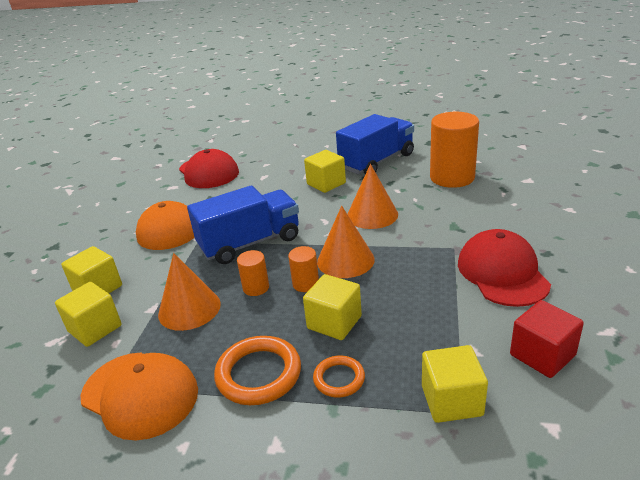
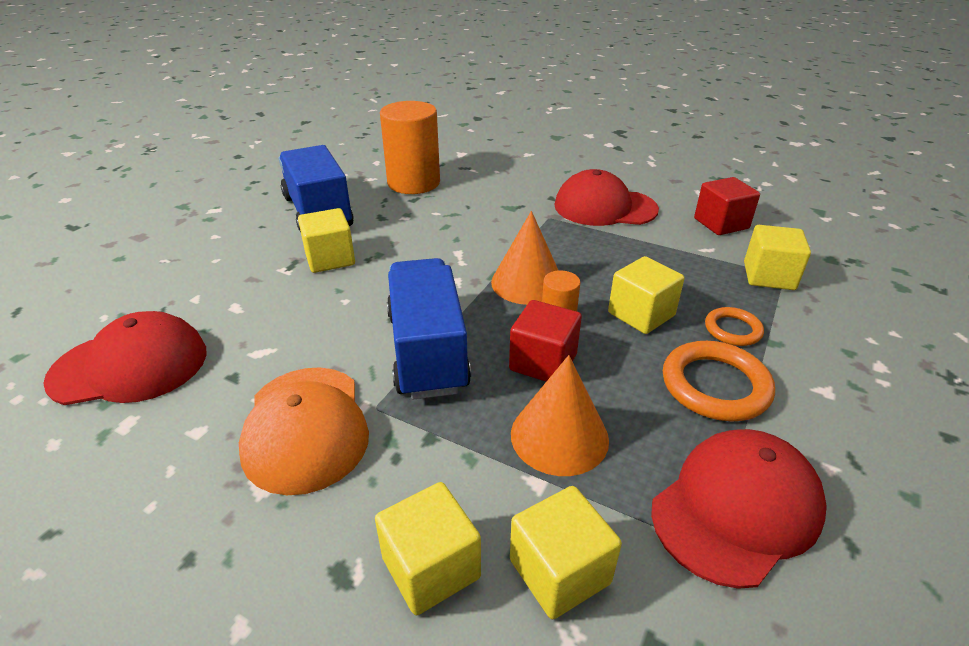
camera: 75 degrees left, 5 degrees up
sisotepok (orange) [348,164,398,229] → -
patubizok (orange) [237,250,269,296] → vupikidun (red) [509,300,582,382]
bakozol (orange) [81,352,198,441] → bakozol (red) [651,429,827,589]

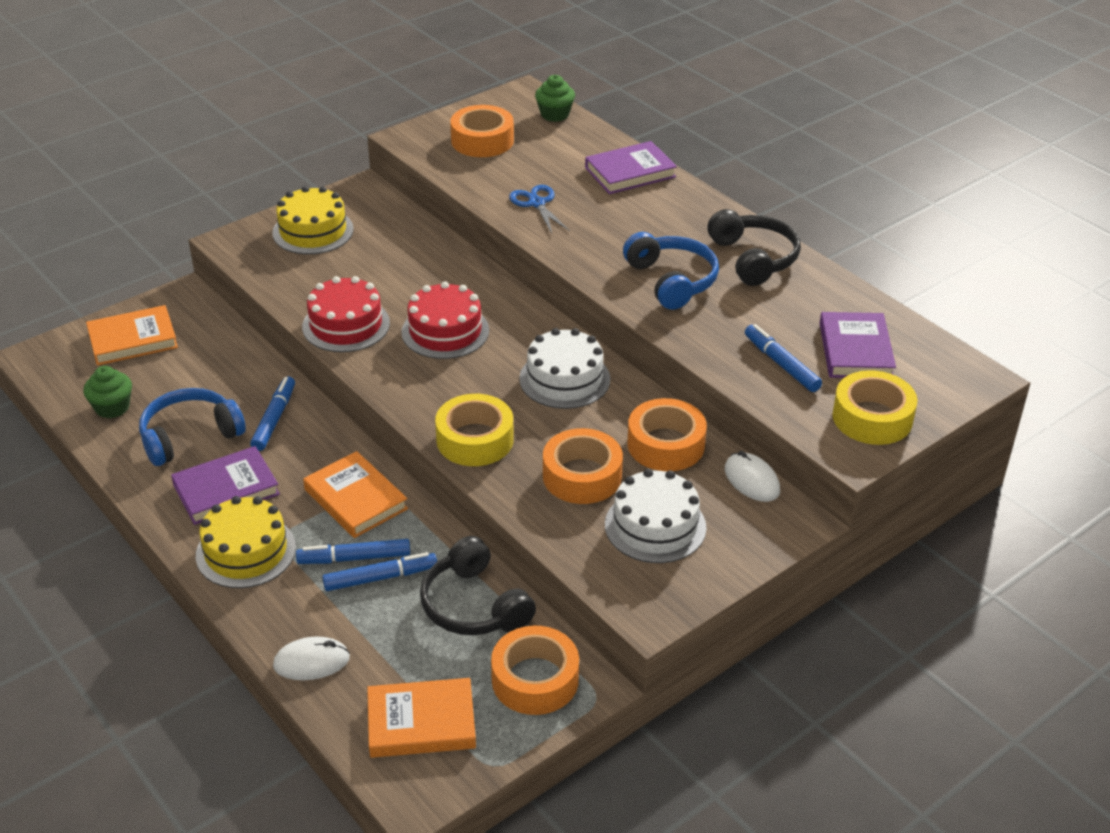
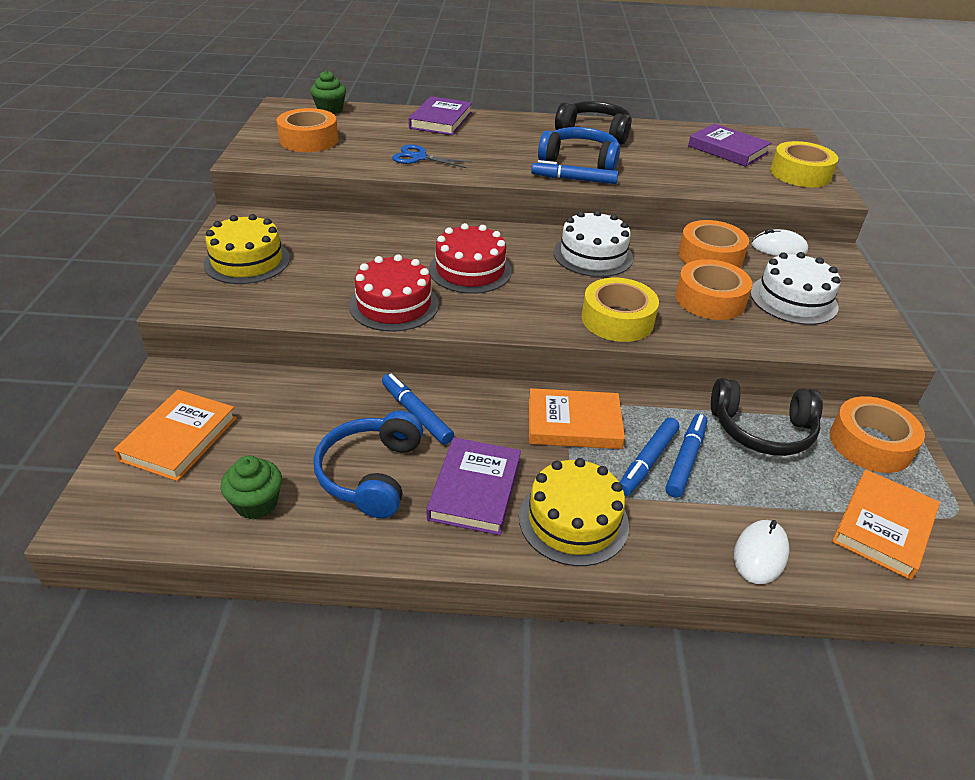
camera: 50 degrees left, 0 degrees up
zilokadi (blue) [745,324,822,392] → zilokadi (blue) [531,160,618,184], moved

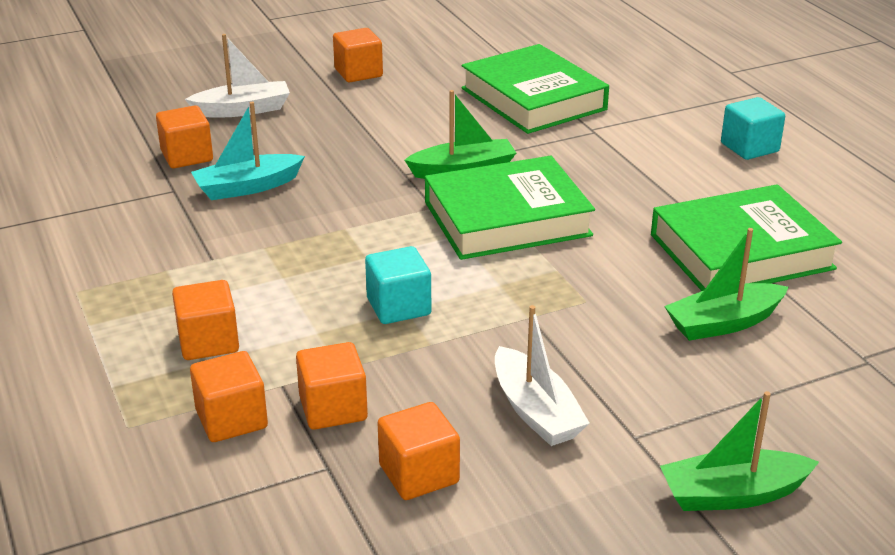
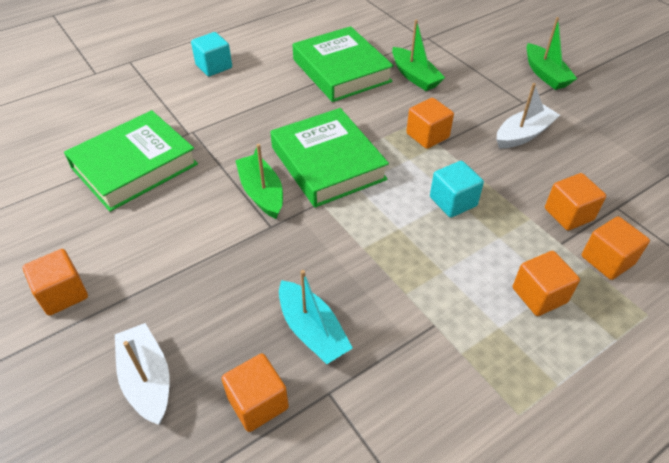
camera: 100 degrees left, 15 degrees up
vupikidun (orange) [377,402,460,500] → vupikidun (orange) [406,98,454,149], moved

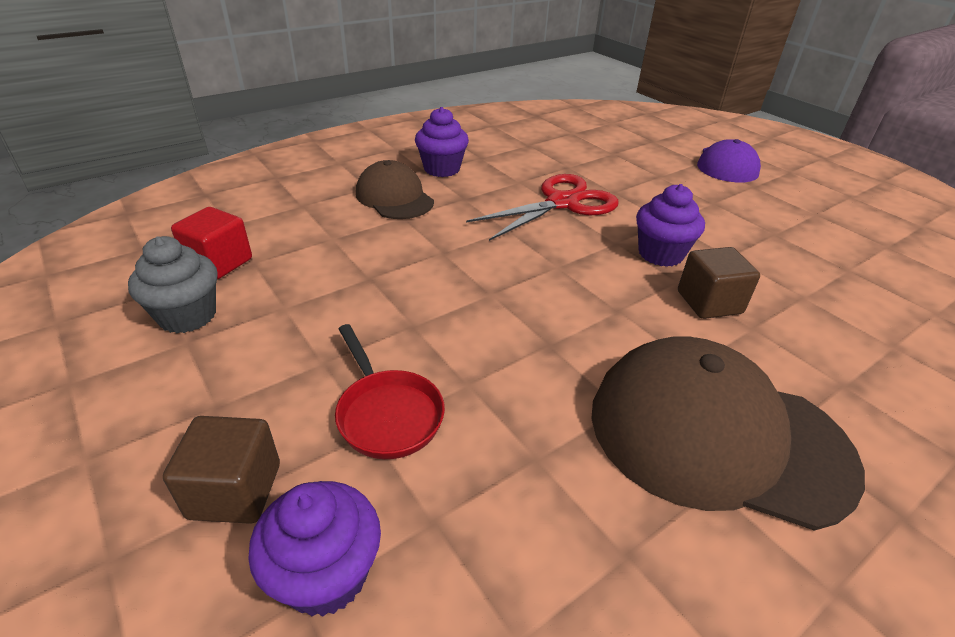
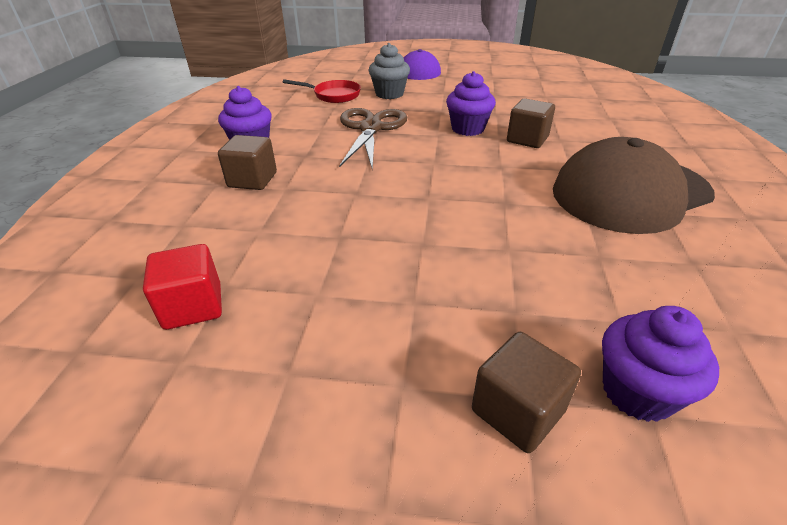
camera: 45 degrees left, 0 degrees up
bakozol (brown) [356,160,434,219] → vupikidun (brown) [218,135,277,190]
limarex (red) [466,174,619,241] → limarex (brown) [339,108,407,170]
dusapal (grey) [128,236,218,333] → dusapal (grey) [368,43,410,99], moved
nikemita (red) [335,324,445,459] → nikemita (red) [283,79,361,103], moved

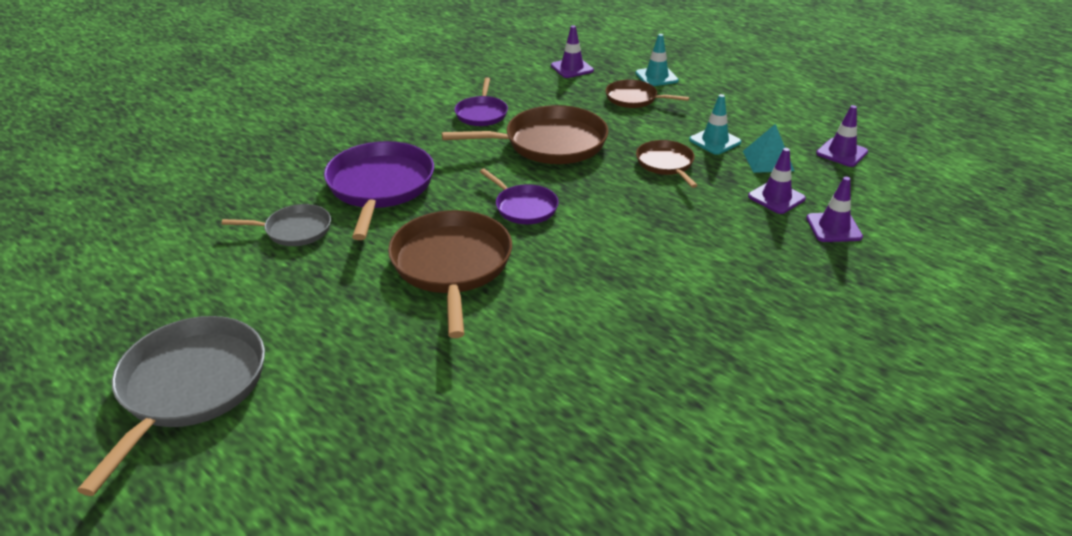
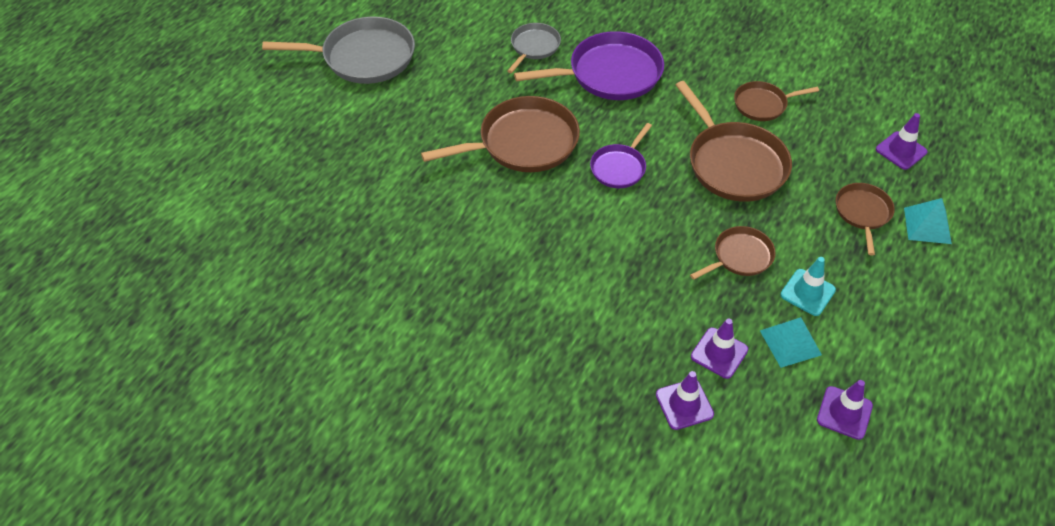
camera: 75 degrees right, 15 degrees up
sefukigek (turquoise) [635,34,679,86] → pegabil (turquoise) [904,198,952,244]
nikemita (purple) [454,77,508,126] → nikemita (brown) [734,81,819,121]
nikemita (grey) [222,204,331,246] → nikemita (grey) [508,23,561,73], 135 degrees counterclockwise

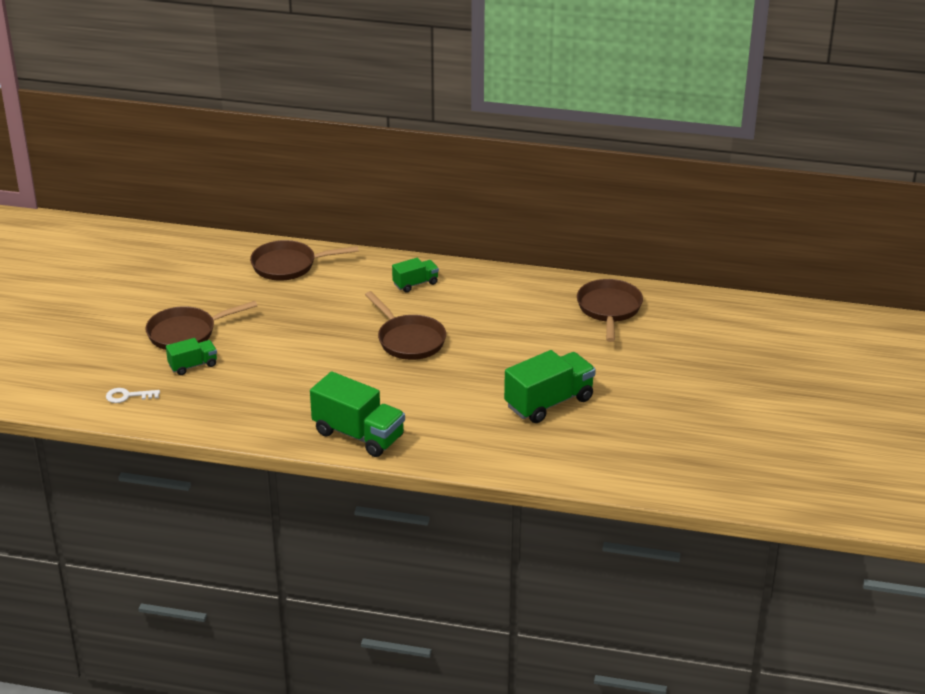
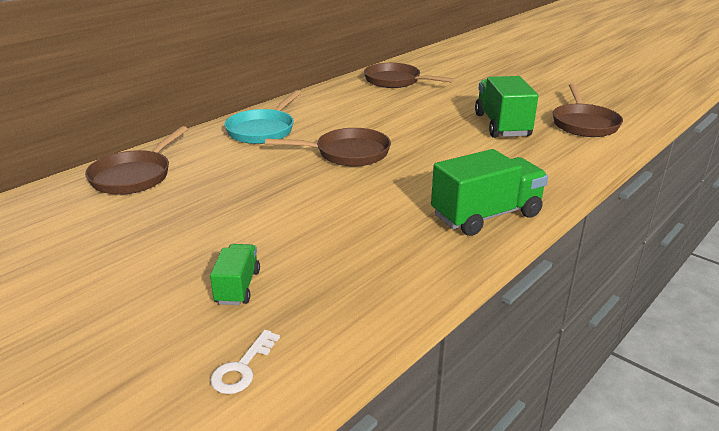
camera: 60 degrees left, 5 degrees down
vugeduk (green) [392,258,439,293] → nikemita (turquoise) [224,90,301,144]
nikemita (brown) [146,301,258,350] → nikemita (brown) [553,83,623,137], moved

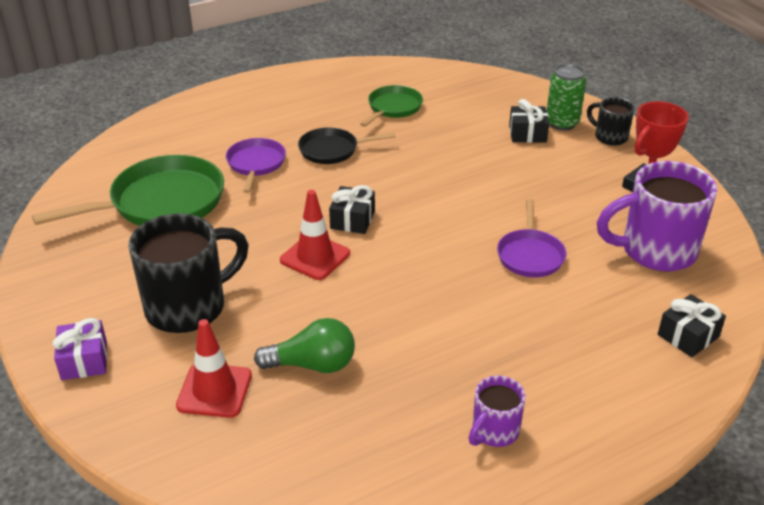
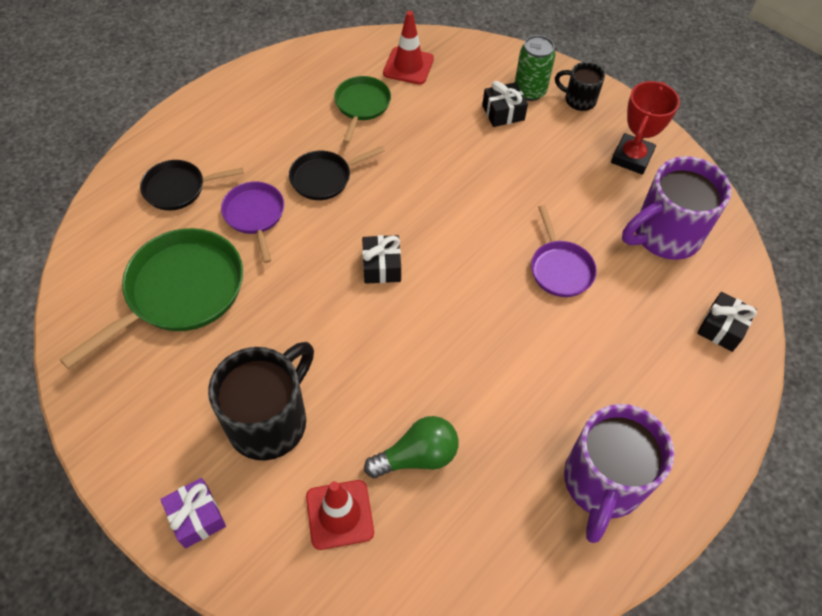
camera: 20 degrees left, 20 degrees up
sefukigek (red) [280,190,350,280] → sefukigek (red) [383,11,434,84], moved
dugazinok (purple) [469,376,525,447] → dugazinok (purple) [564,404,674,543], x1.92
- → nikemita (black) [140,160,244,211]

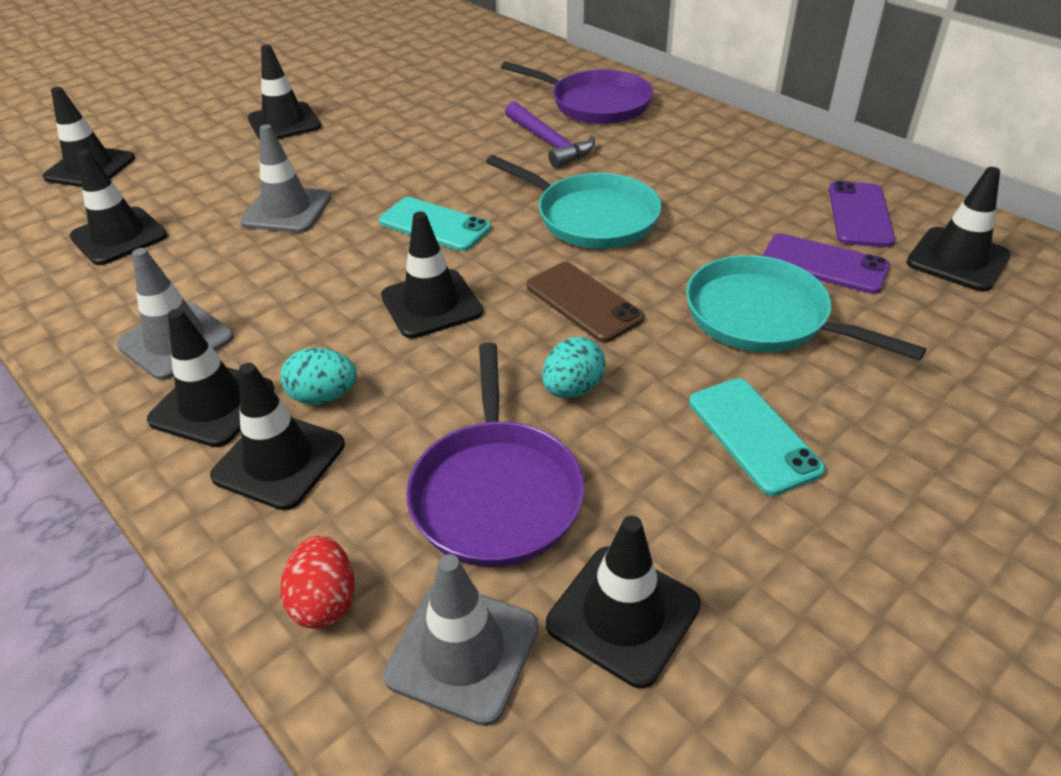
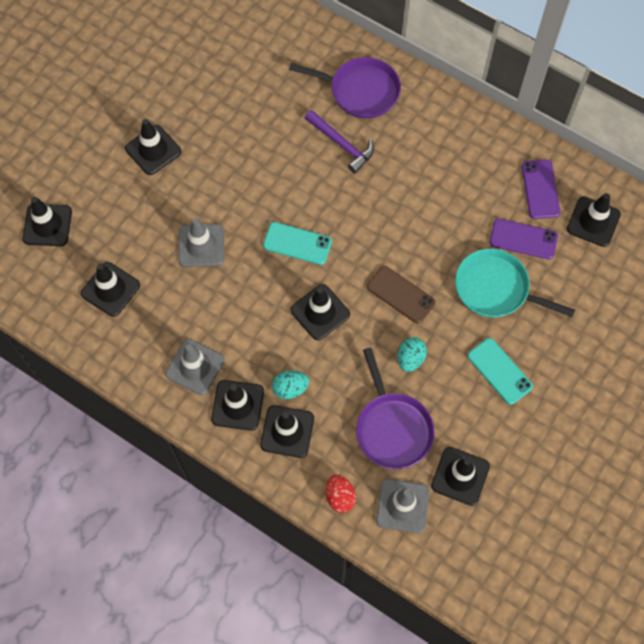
camera: 15 degrees left, 25 degrees up
nikemita (turquoise) [486,155,662,249] → -

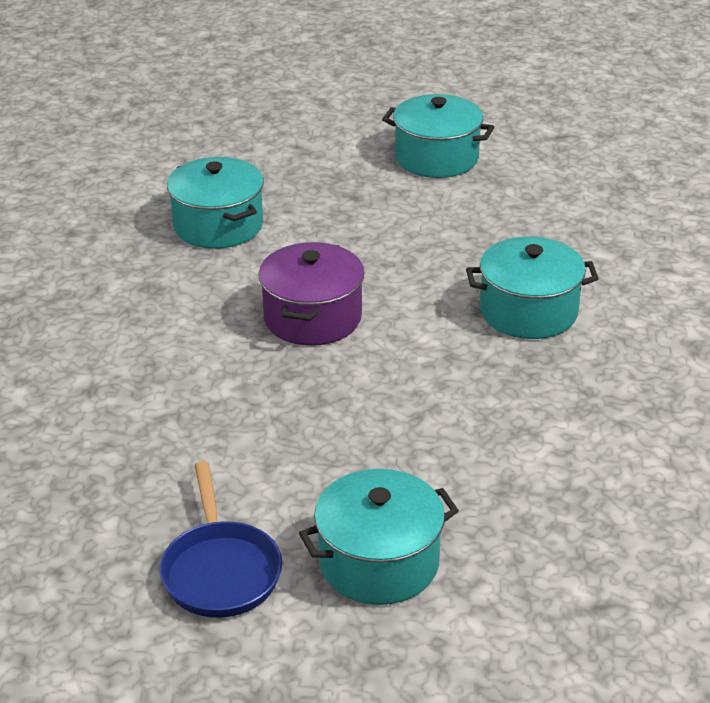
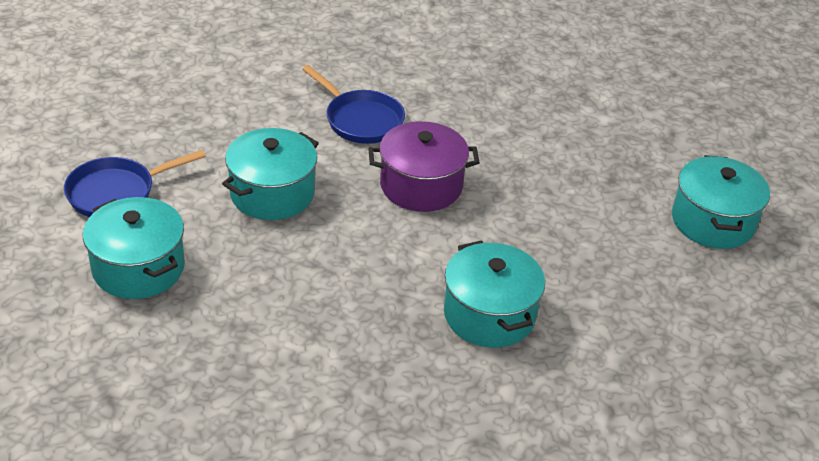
camera: 70 degrees right, 5 degrees up
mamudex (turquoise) [167,157,264,249] → mamudex (turquoise) [222,128,319,220], moved
- → nikemita (blue) [302,65,405,144]

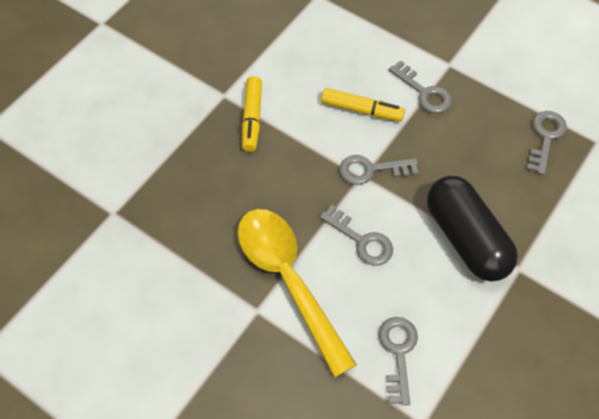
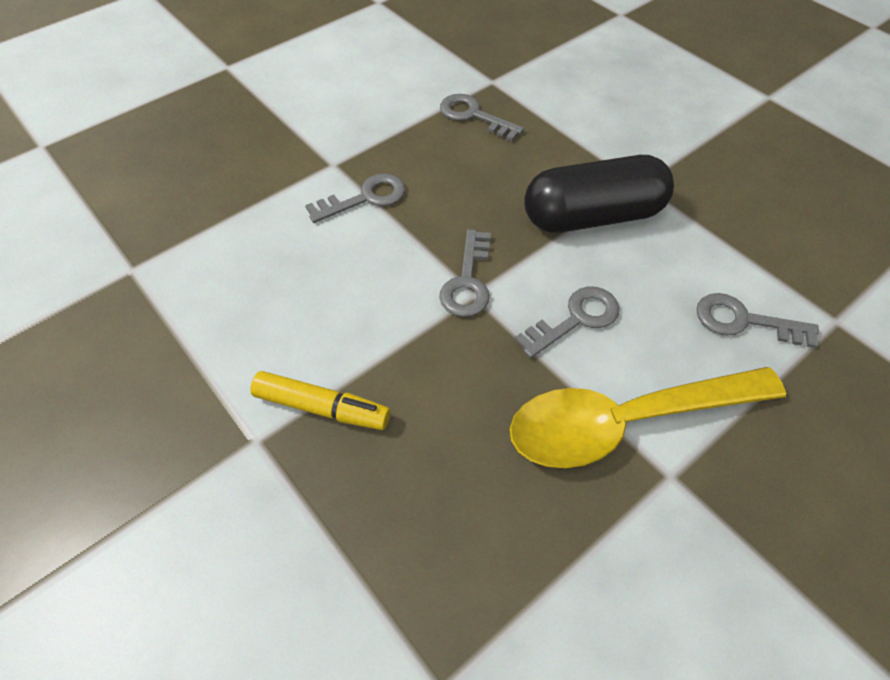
camera: 75 degrees left, 5 degrees down
zilokadi (yellow) [321,88,405,121] → -

